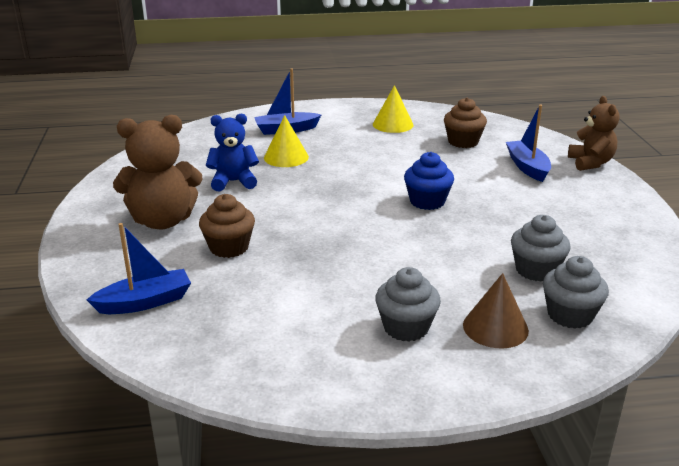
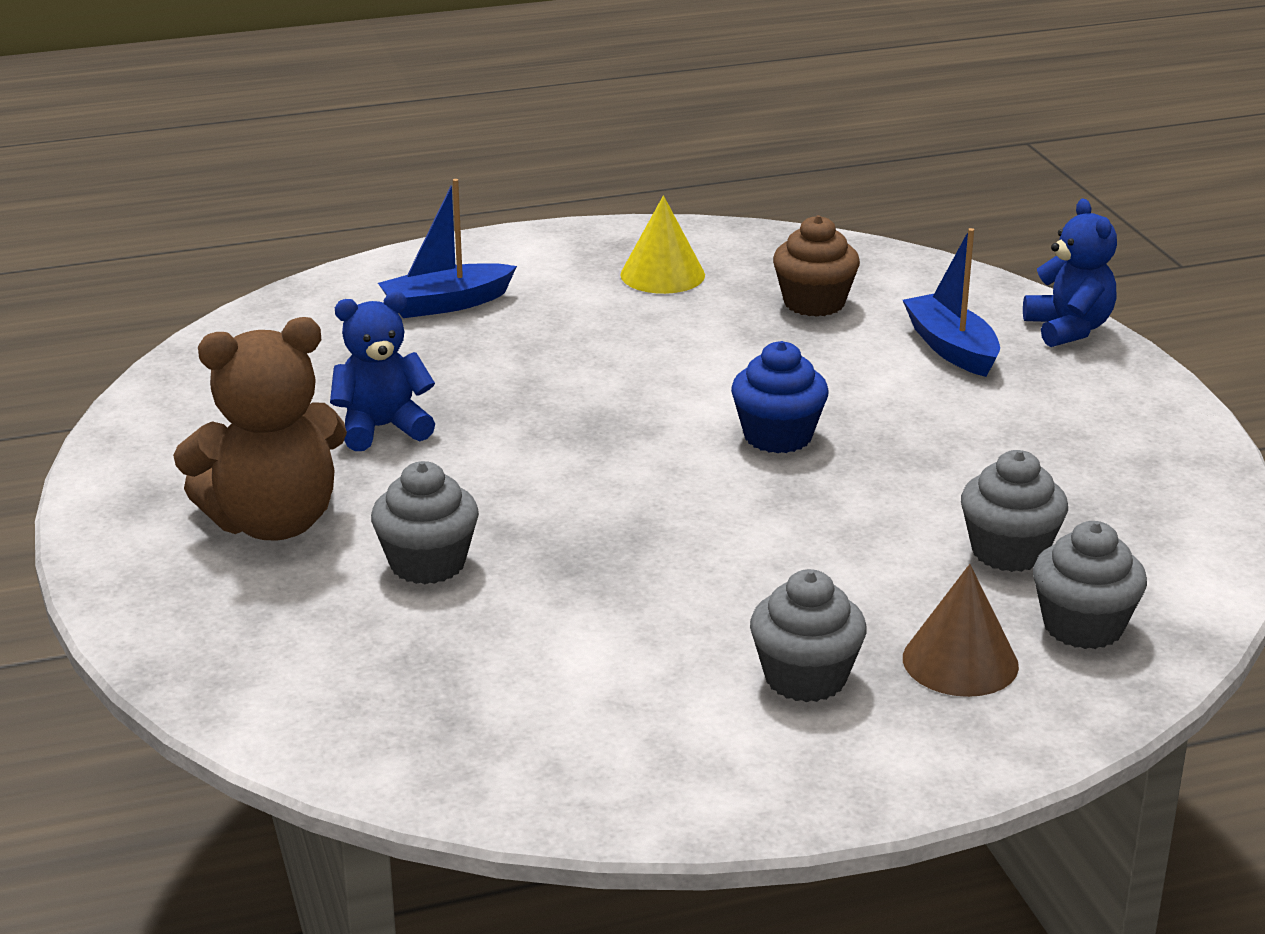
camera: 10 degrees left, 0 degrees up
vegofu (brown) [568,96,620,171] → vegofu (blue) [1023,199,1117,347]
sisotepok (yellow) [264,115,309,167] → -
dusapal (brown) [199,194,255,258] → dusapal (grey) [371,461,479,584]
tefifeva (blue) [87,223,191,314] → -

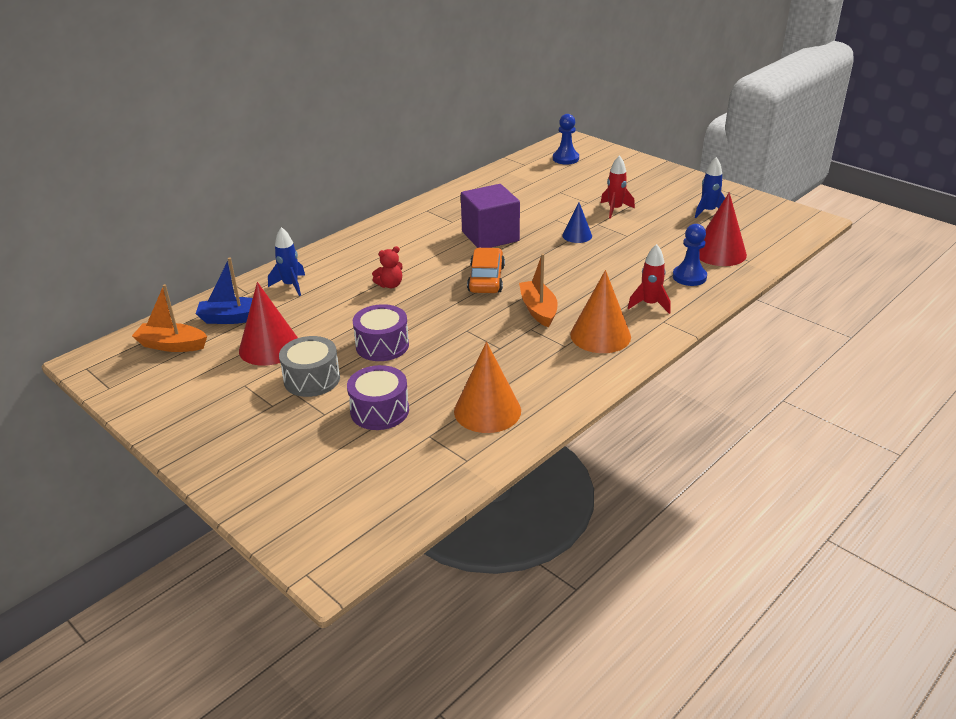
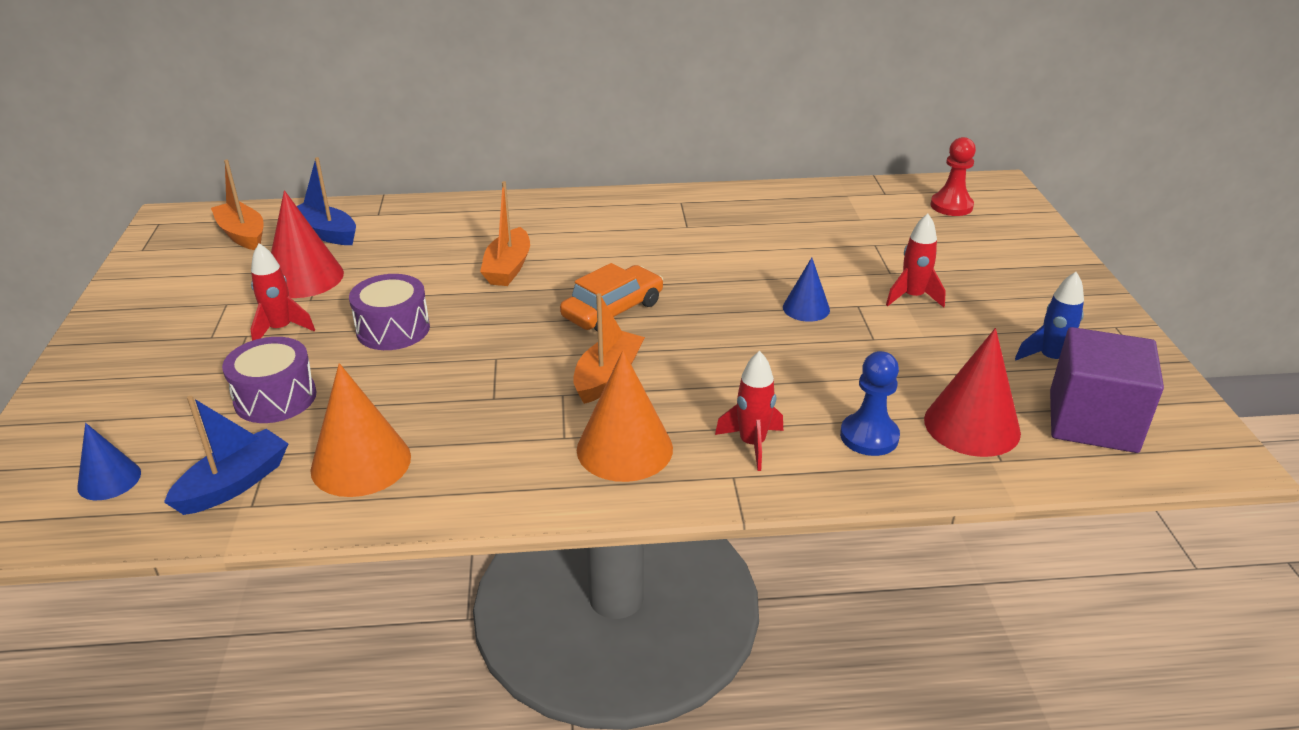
camera: 40 degrees right, 0 degrees up
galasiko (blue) [553,114,579,164] → galasiko (red) [930,137,976,216]
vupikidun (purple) [461,184,520,248] → vupikidun (purple) [1050,327,1164,453], moved
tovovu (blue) [268,227,305,296] → -
vegofu (red) [372,246,403,288] → tefifeva (orange) [480,181,530,286]
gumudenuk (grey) [279,336,340,397] → tovovu (red) [251,243,315,341]
- → tefifeva (blue) [164,396,288,515]
- → sisotepok (blue) [77,423,141,500]

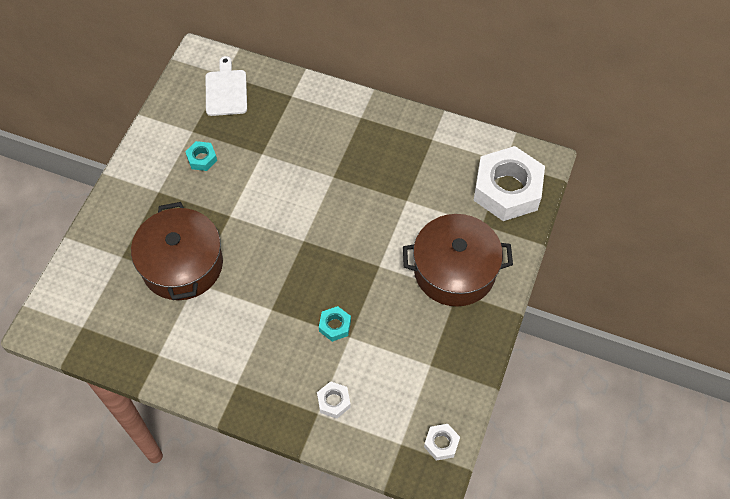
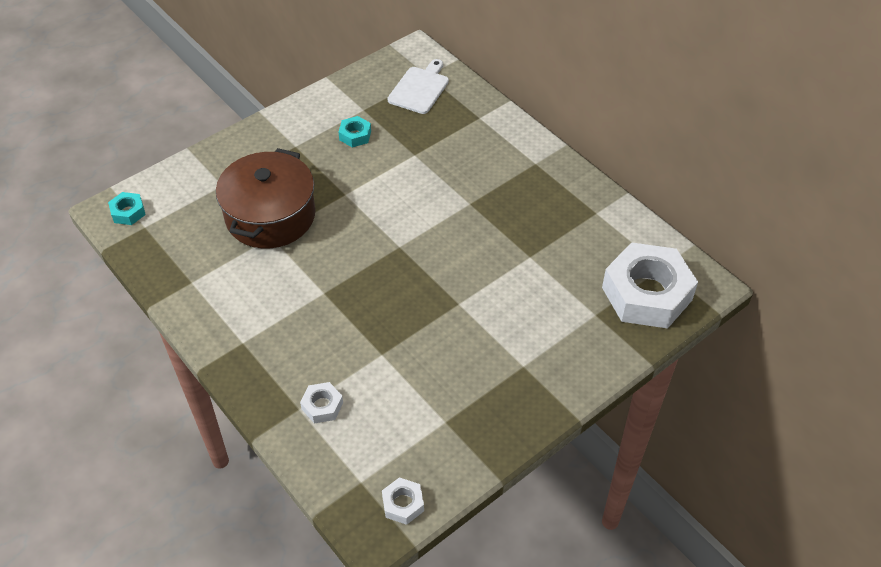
camera: 30 degrees right, 10 degrees down
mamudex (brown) [403,214,513,307] → -
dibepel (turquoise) [319,306,351,342] → dibepel (turquoise) [108,192,146,225], moved

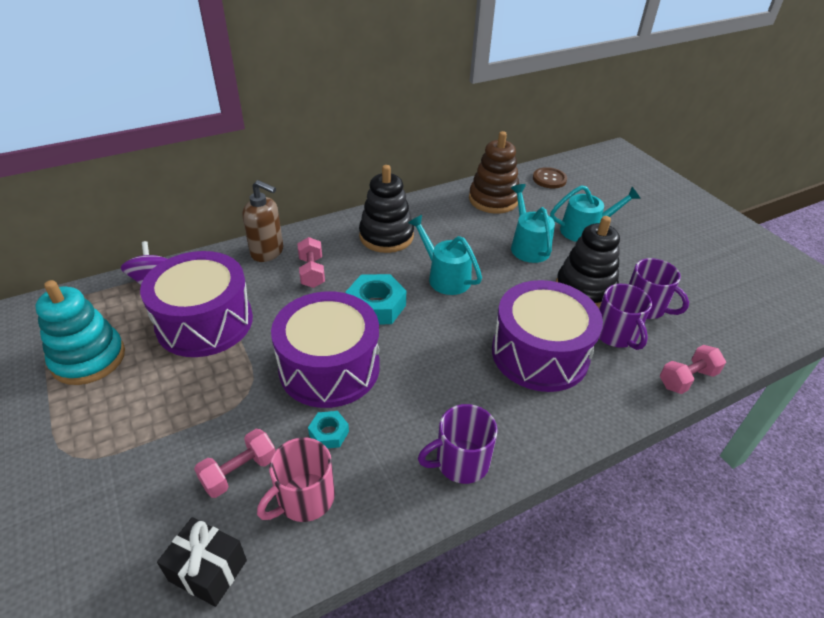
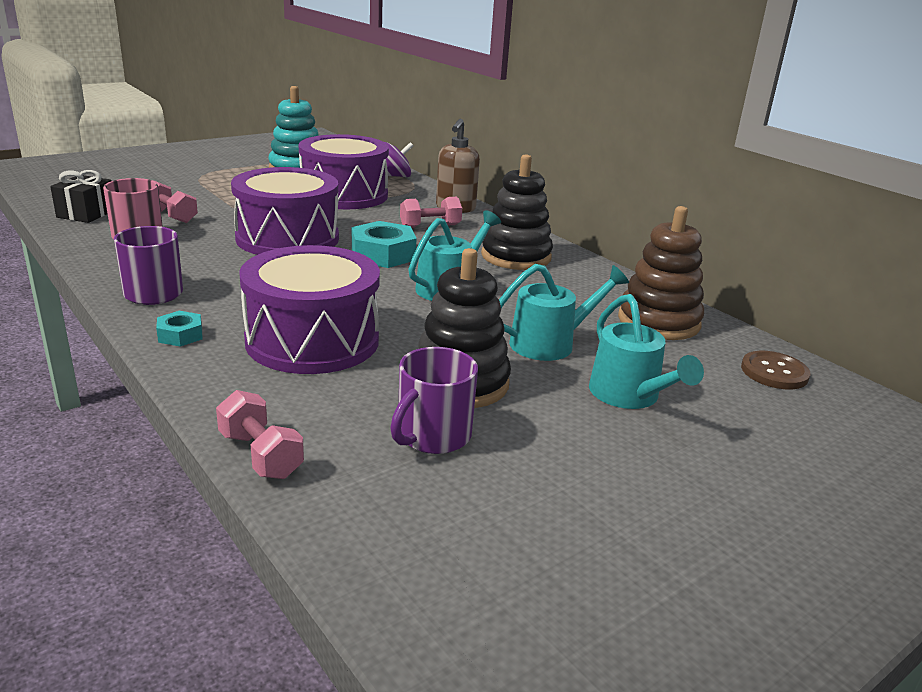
camera: 80 degrees right, 15 degrees down
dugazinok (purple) [599,284,652,350] → -
dibepel (turquoise) [308,411,349,448] → dibepel (turquoise) [156,311,202,347], moved

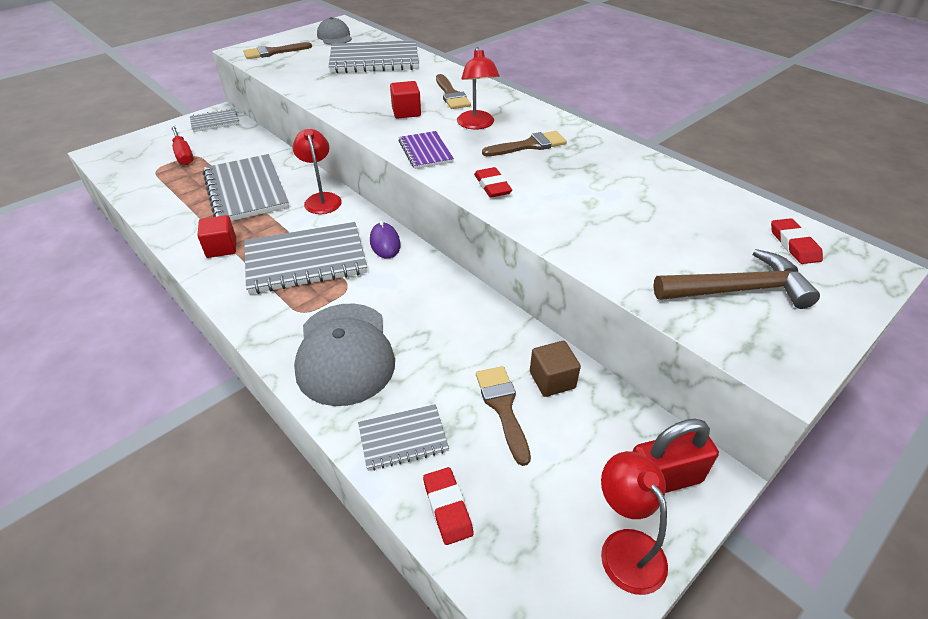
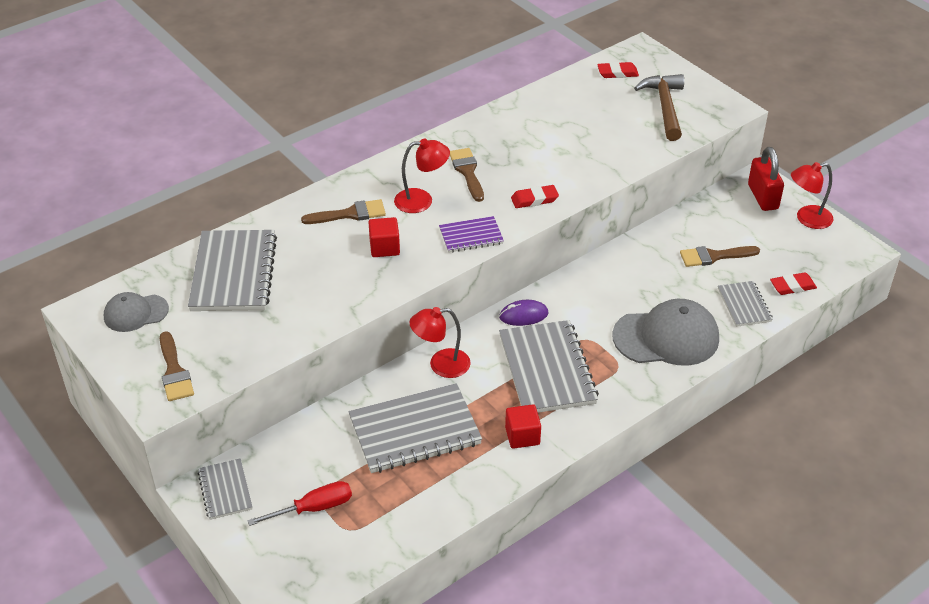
camera: 85 degrees left, 0 degrees up
vupikidun (brown) [530,341,581,397] → -

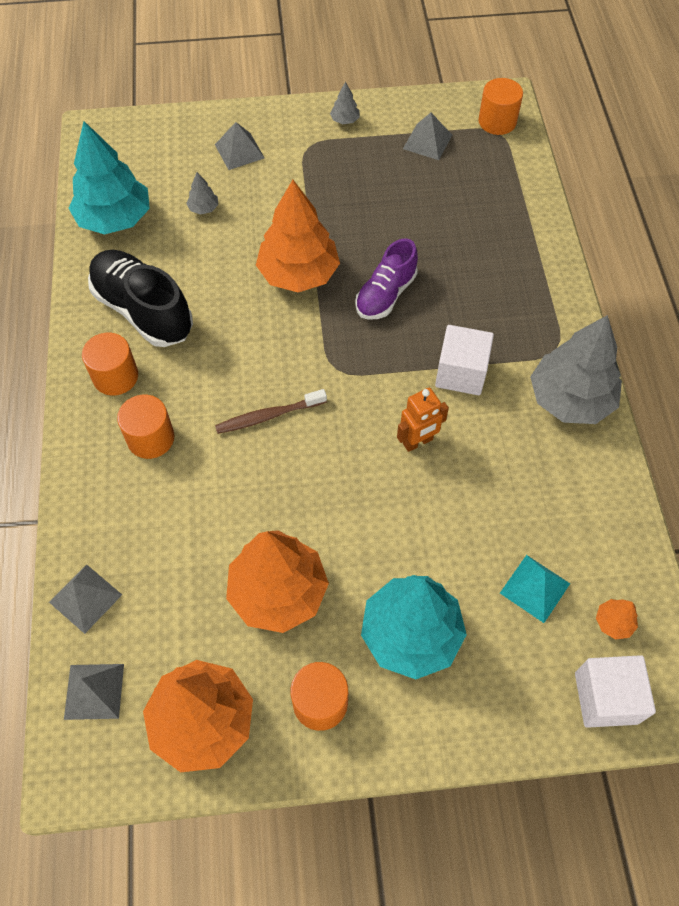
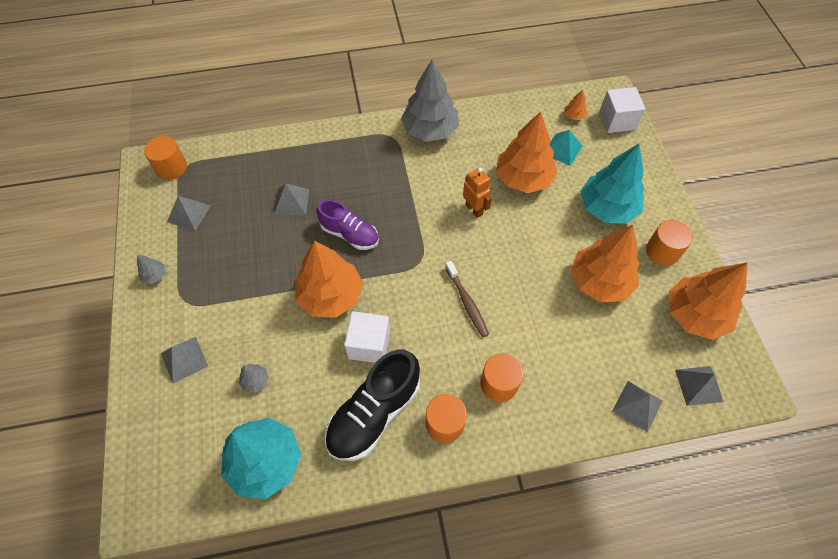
camera: 95 degrees left, 0 degrees up
vupikidun (white) [435,325,494,395] → vupikidun (white) [344,311,390,363], moved
- → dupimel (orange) [496,111,558,193]
- → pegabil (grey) [274,184,309,215]

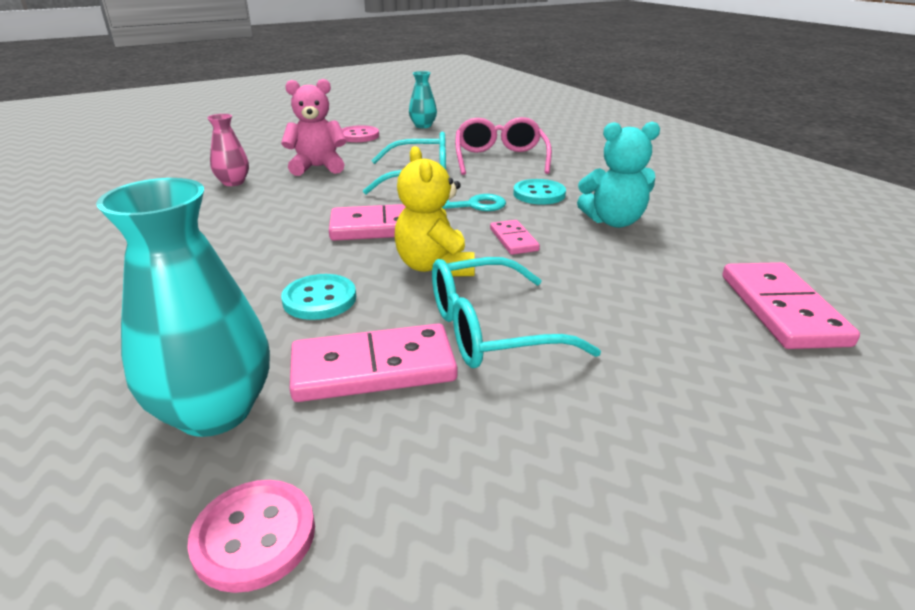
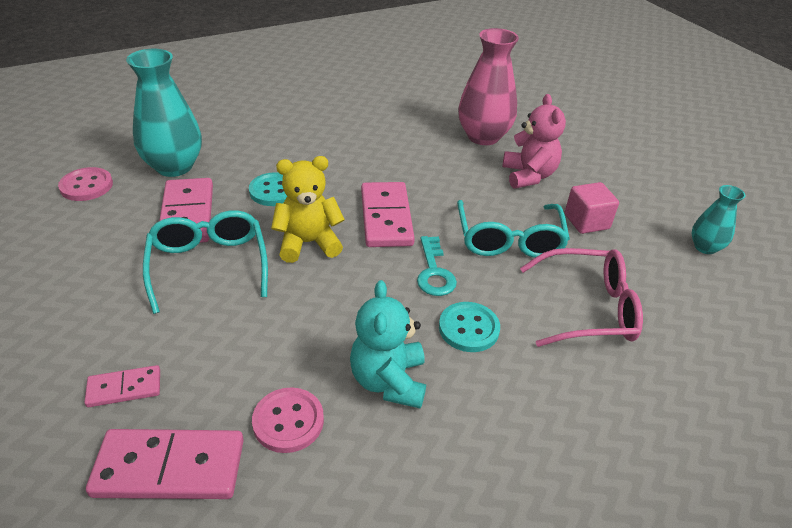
camera: 90 degrees right, 10 degrees up
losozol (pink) [207,114,249,186] → losozol (pink) [458,28,519,145], x1.85
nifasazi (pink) [342,125,379,142] → nifasazi (pink) [252,387,324,453], moved
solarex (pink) [490,220,540,255] → solarex (pink) [84,365,160,407], moved
- → vupikidun (pink) [565,182,619,234]

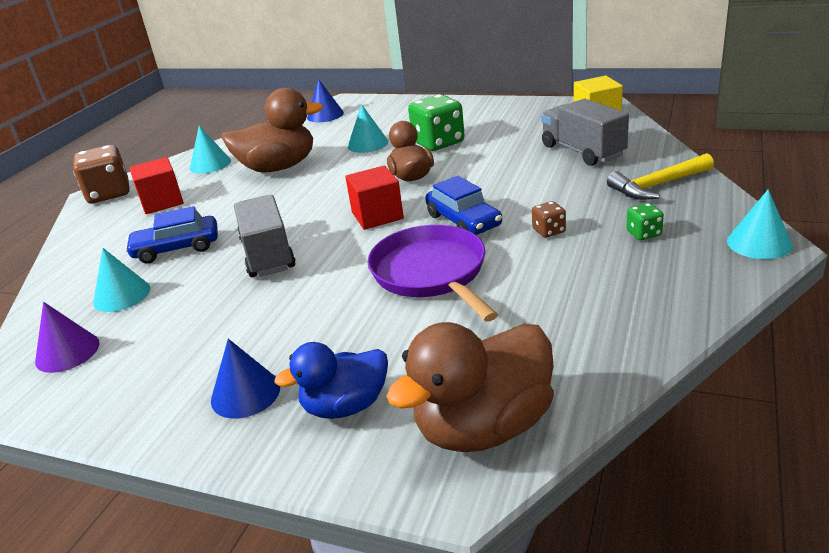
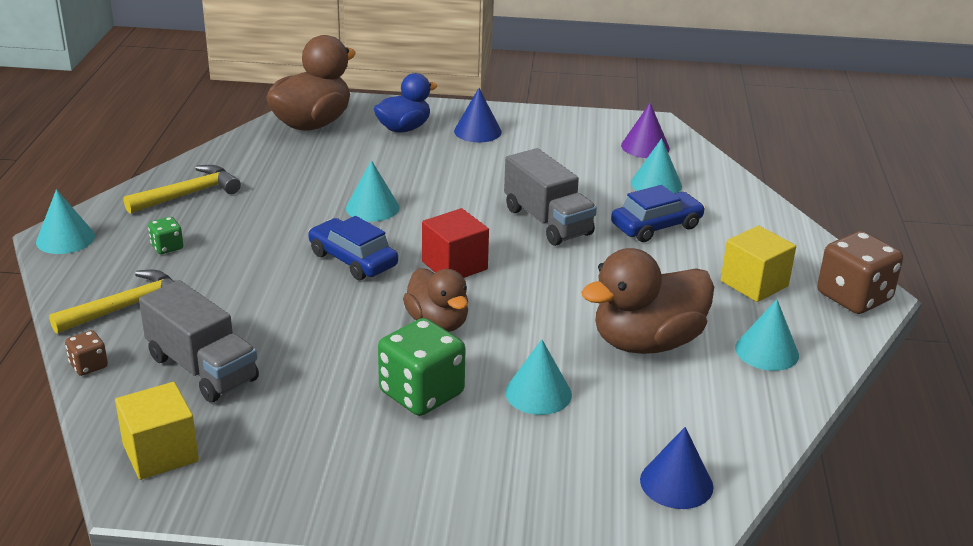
camera: 160 degrees right, 0 degrees up
vupikidun (red) [129,157,184,214] → vupikidun (yellow) [721,226,796,302]
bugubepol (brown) [532,201,566,238] → bugubepol (brown) [65,330,108,376], moved
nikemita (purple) [367,225,498,322] → sisotepok (turquoise) [346,160,400,222]
- → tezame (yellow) [124,165,241,214]

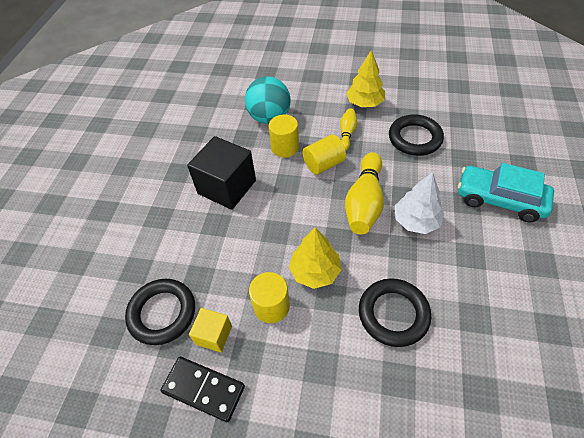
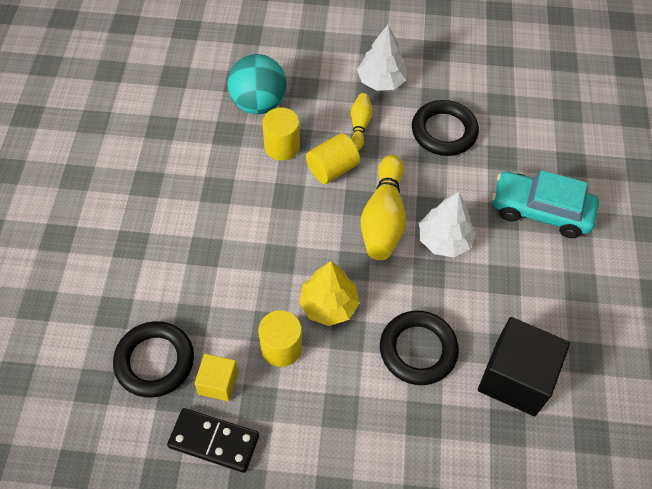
camera: 10 degrees left, 5 degrees up
dupimel (yellow) [346,50,385,107] → dupimel (white) [357,25,407,91]
vupikidun (black) [187,136,256,210] → vupikidun (black) [478,317,570,416], moved

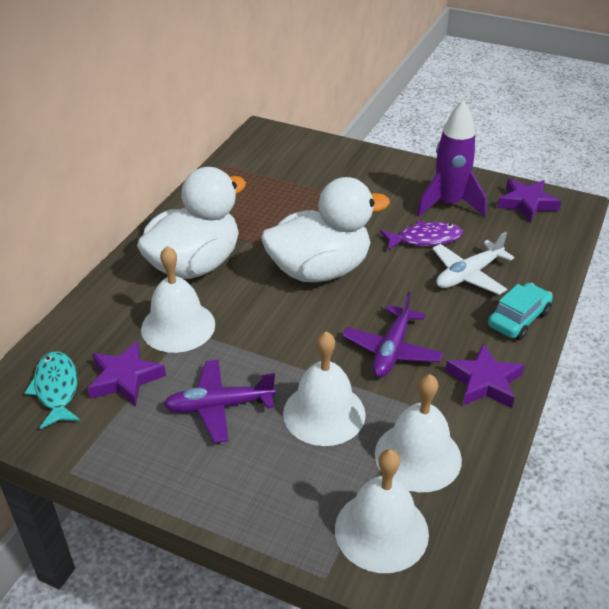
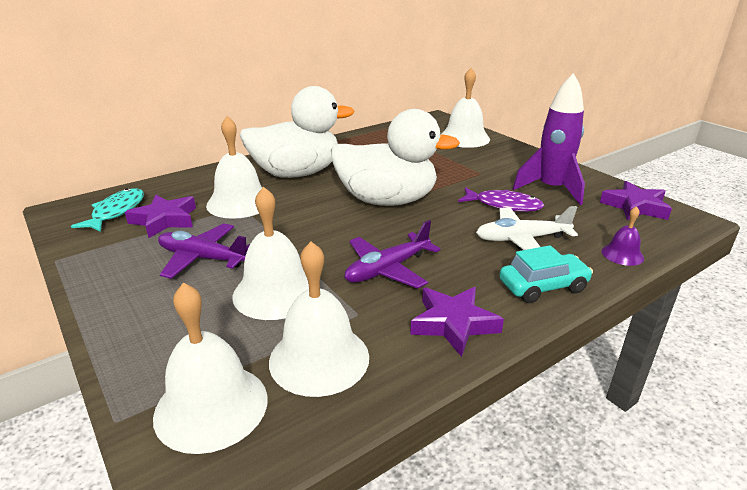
camera: 30 degrees right, 10 degrees down
- → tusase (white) [441,68,490,148]
- → tusase (purple) [602,206,644,266]

